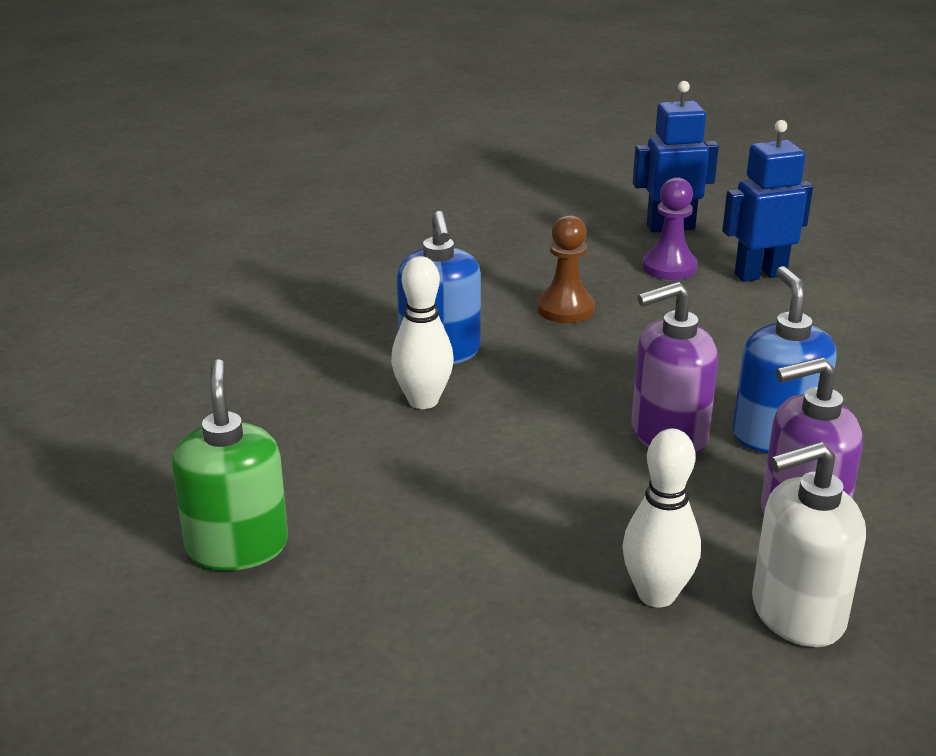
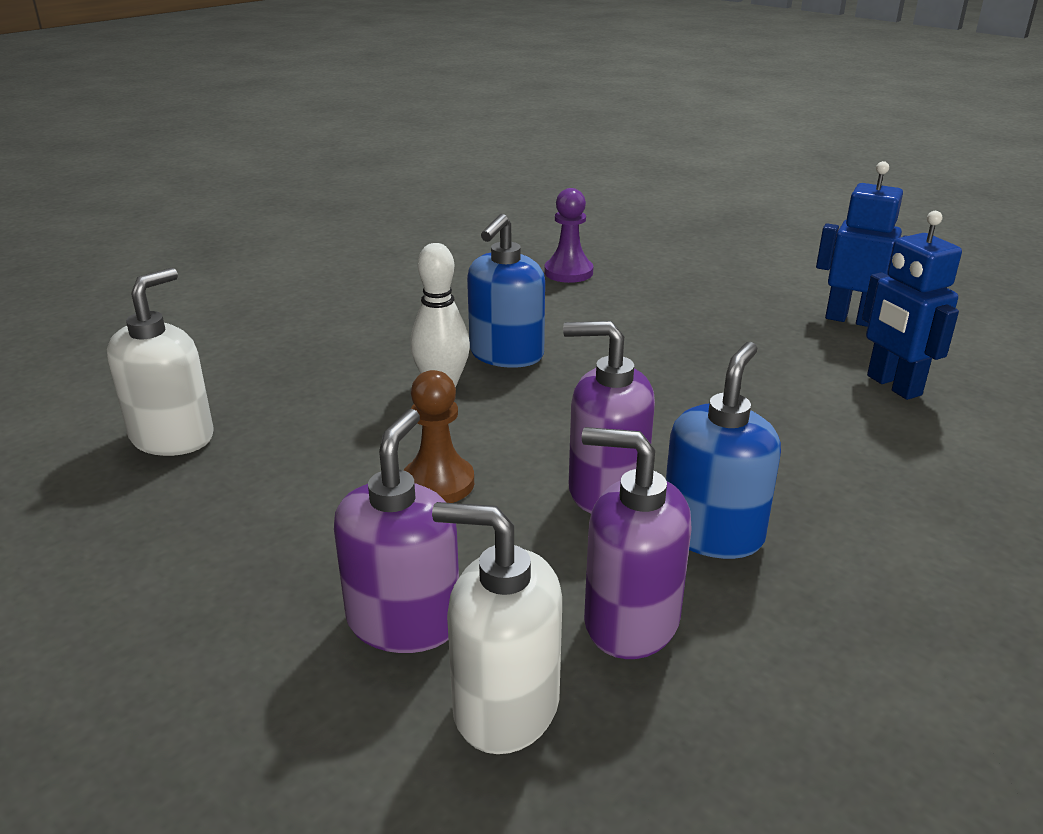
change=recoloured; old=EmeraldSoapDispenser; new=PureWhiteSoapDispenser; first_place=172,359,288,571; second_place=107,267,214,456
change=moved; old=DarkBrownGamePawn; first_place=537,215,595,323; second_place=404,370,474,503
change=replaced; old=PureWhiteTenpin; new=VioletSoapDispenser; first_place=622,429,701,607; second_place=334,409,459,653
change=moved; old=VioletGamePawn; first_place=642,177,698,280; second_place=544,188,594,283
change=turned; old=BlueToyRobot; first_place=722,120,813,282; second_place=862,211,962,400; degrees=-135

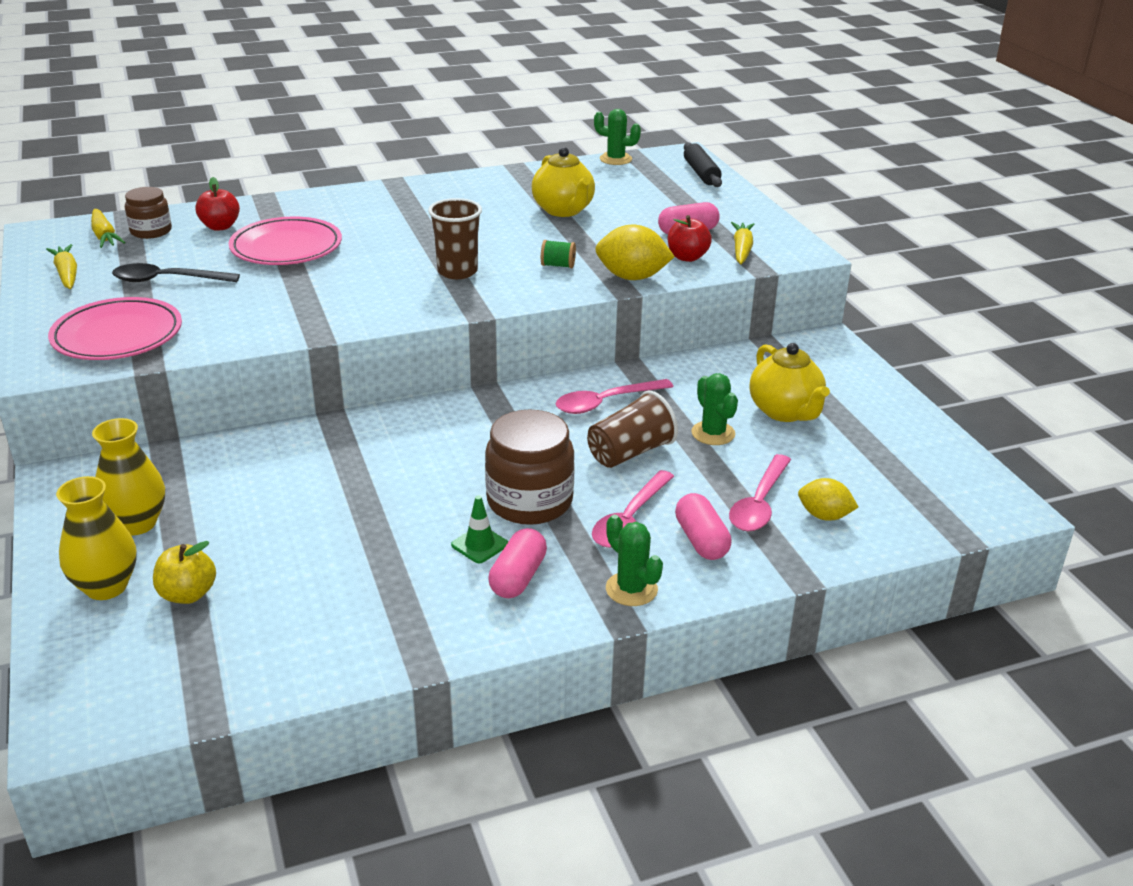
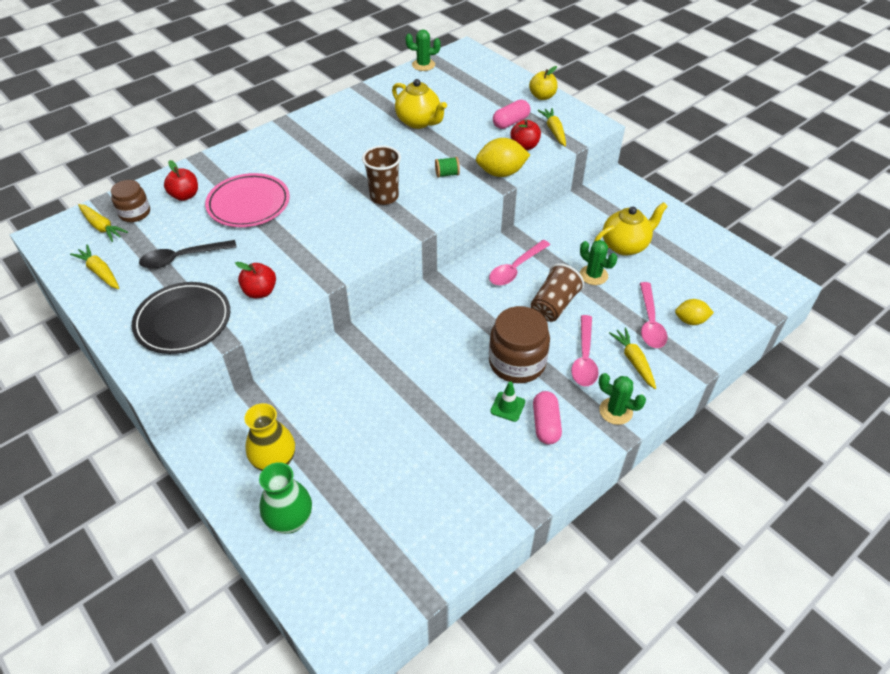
change=recoloured; old=RosyFlatDish; new=EbonyFlatDish; first_place=48,297,182,360; second_place=132,282,230,354
change=recoloured; old=GoldenTallVase; new=EmeraldTallVase; first_place=56,476,137,600; second_place=259,462,312,534
change=moved; old=GoldenAppleFruit; first_place=153,541,216,604; second_place=529,66,557,100
change=replaced; old=RosyPill; new=GoldenRootVegetable; first_place=675,493,732,560; second_place=609,328,656,389
change=removed; old=EbonyPastryRoller; first_place=684,142,722,187
change=turned; old=GoldenTeapot; first_place=750,343,830,422; second_place=594,202,668,256; degrees=-75
change=added; new=ScarletAppleFruit; second_place=235,262,276,298

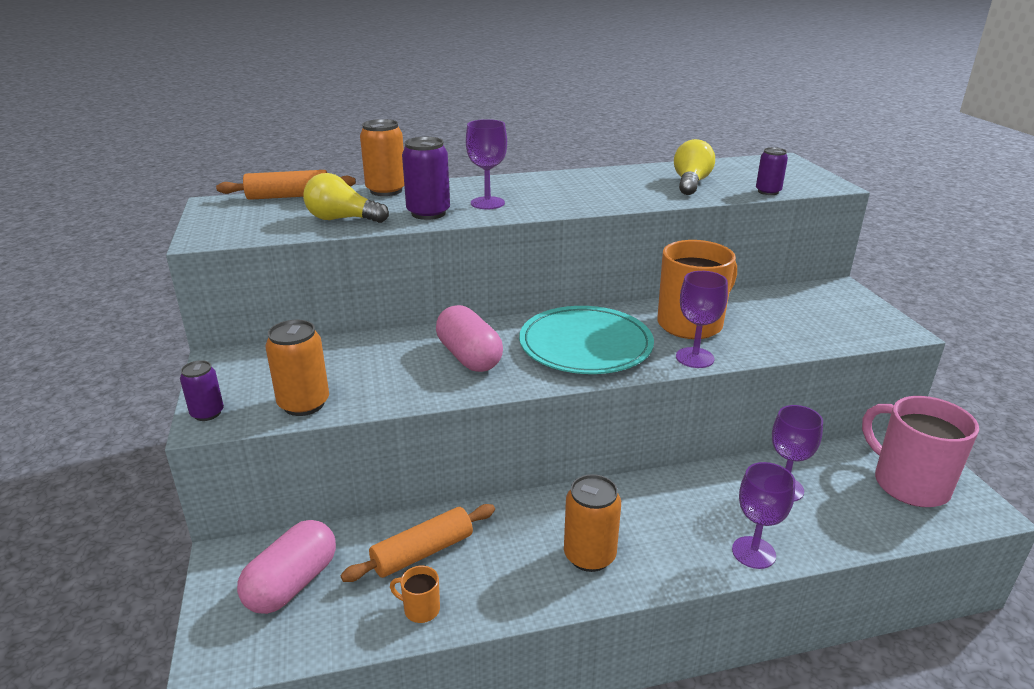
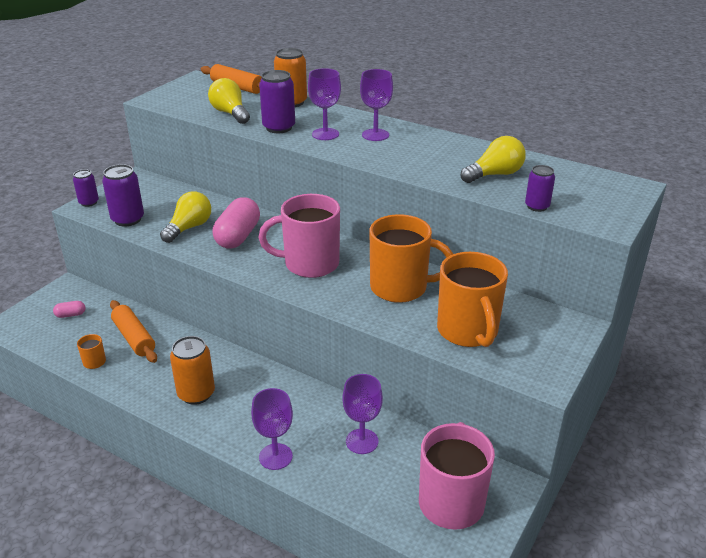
change=resized; old=RosyPill; first_place=237,520,336,614; second_place=53,301,85,318; factor=0.46
change=recoloured; old=OrangeColouredSodaCan; new=VioletSodaCan; first_place=266,320,329,416; second_place=102,164,144,227
change=turned; old=OrangeColouredPastryRoller; first_place=340,504,495,582; second_place=110,300,157,363; degrees=45
change=replaced; old=TealFlatDish; new=RosyMug; first_place=519,306,654,374; second_place=259,194,340,278
change=moved; old=VioletChalice; first_place=676,271,728,368; second_place=360,69,393,141
change=added; new=GoldenLightbulb; second_place=160,191,211,243
change=added; new=OrangeColouredMug; second_place=437,252,508,347

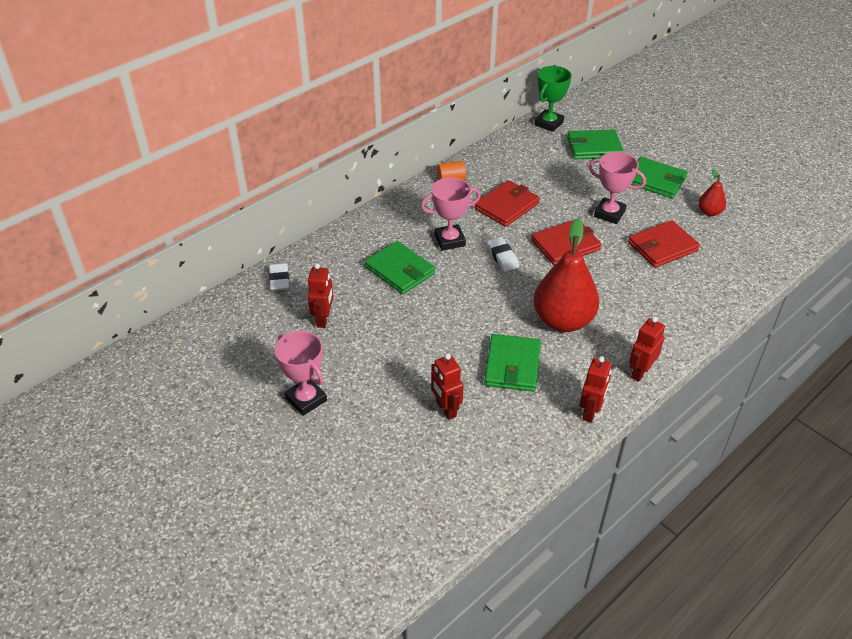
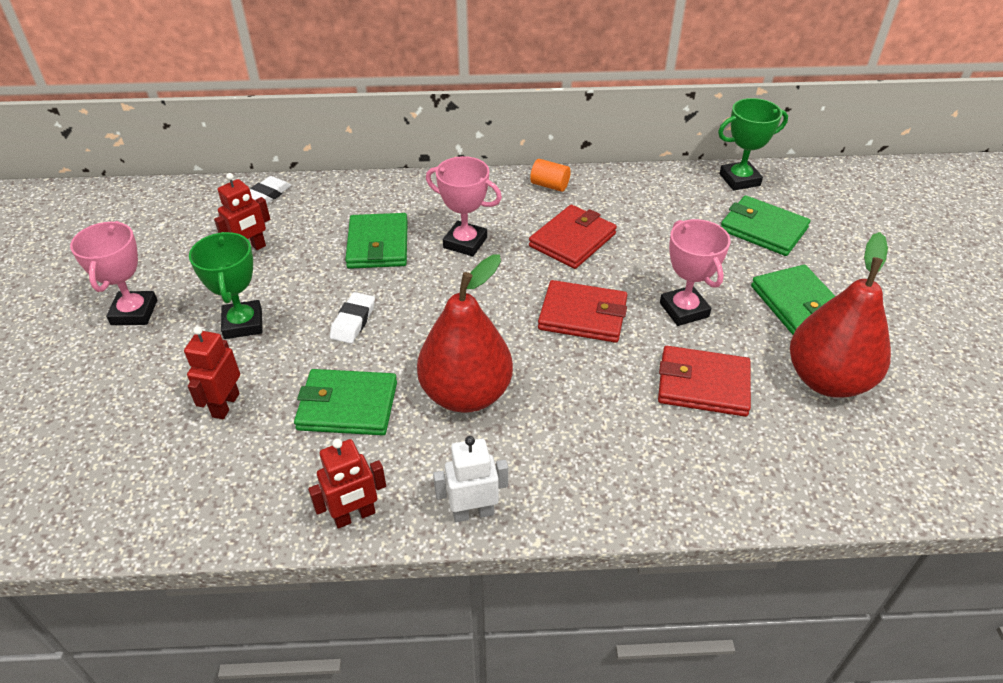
change=turned; old=ScarletCardWallet; first_place=474,180,540,227; second_place=529,205,617,269; degrees=-45
change=turned; old=EmeraldCardWallet; first_place=484,334,541,392; second_place=294,369,397,435; degrees=45
change=moved; old=PureWhiteGumEraser; first_place=487,237,519,272; second_place=330,292,375,344
change=recoloured; old=ScarletToyRobot; new=PureWhiteToyRobot; first_place=629,316,665,382; second_place=433,436,508,522
change=resized; old=ScarletPearFruit; first_place=698,169,726,216; second_place=790,232,891,398; factor=2.12
change=added; new=EmeraldTrophy; second_place=189,232,262,339

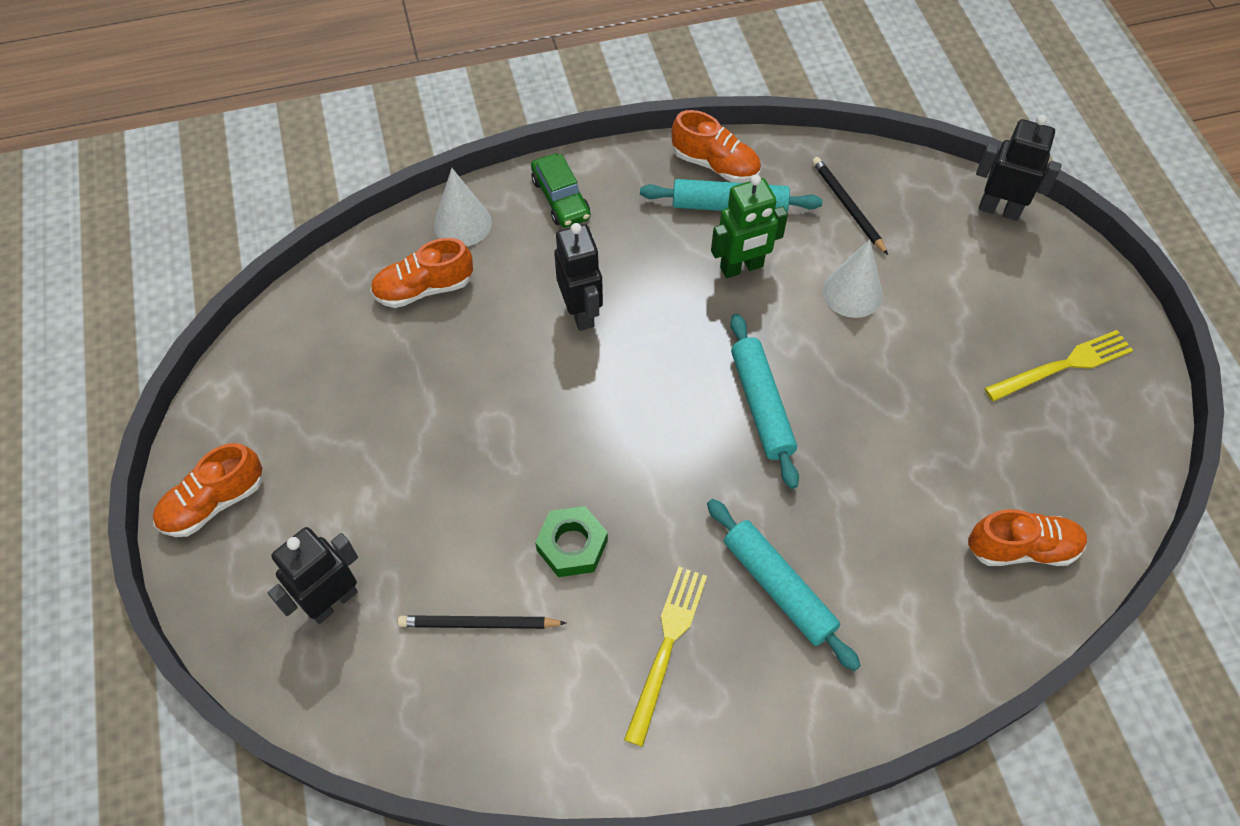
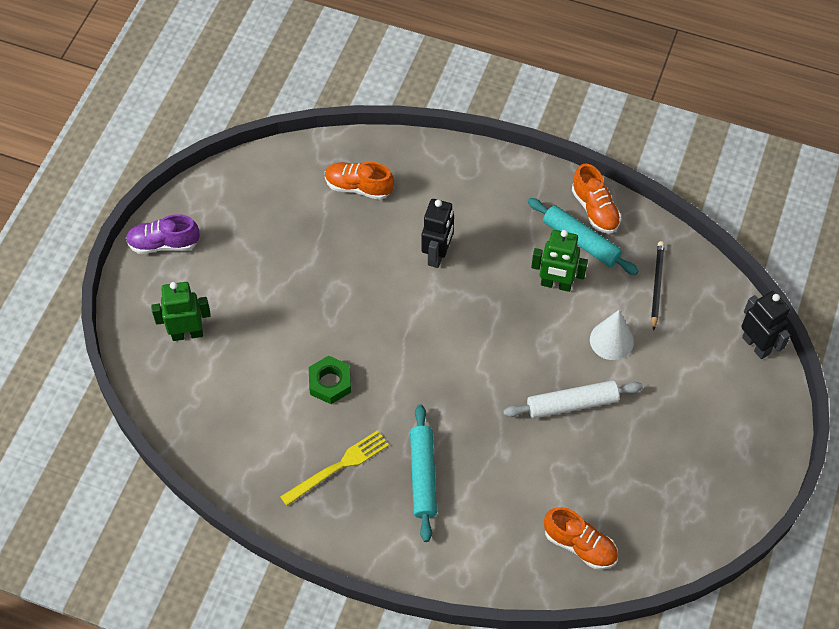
change=recoloured; old=OrangeColouredSneaker; new=VioletSneaker; first_place=153,443,262,537; second_place=126,214,200,254
change=recoloured; old=EbonyToyRobot; new=EmeraldToyRobot; first_place=268,527,358,624; second_place=151,282,211,341
change=removed; old=EbonyWoodenPencil; first_place=398,615,566,629
change=removed; old=PureWhiteCone; first_place=434,168,492,246
change=removed; old=EmeraldToyCar; first_place=531,153,591,228
change=removed; old=TealPastryRoller; first_place=730,314,799,489
change=removed; old=GoldenFork; first_place=984,330,1133,402
change=added; new=PureWhitePastryRoller; second_place=503,380,643,419

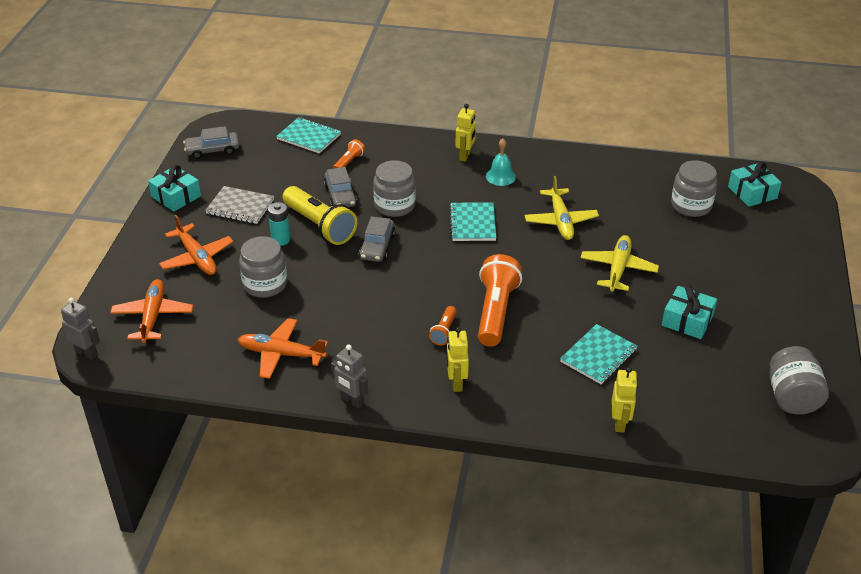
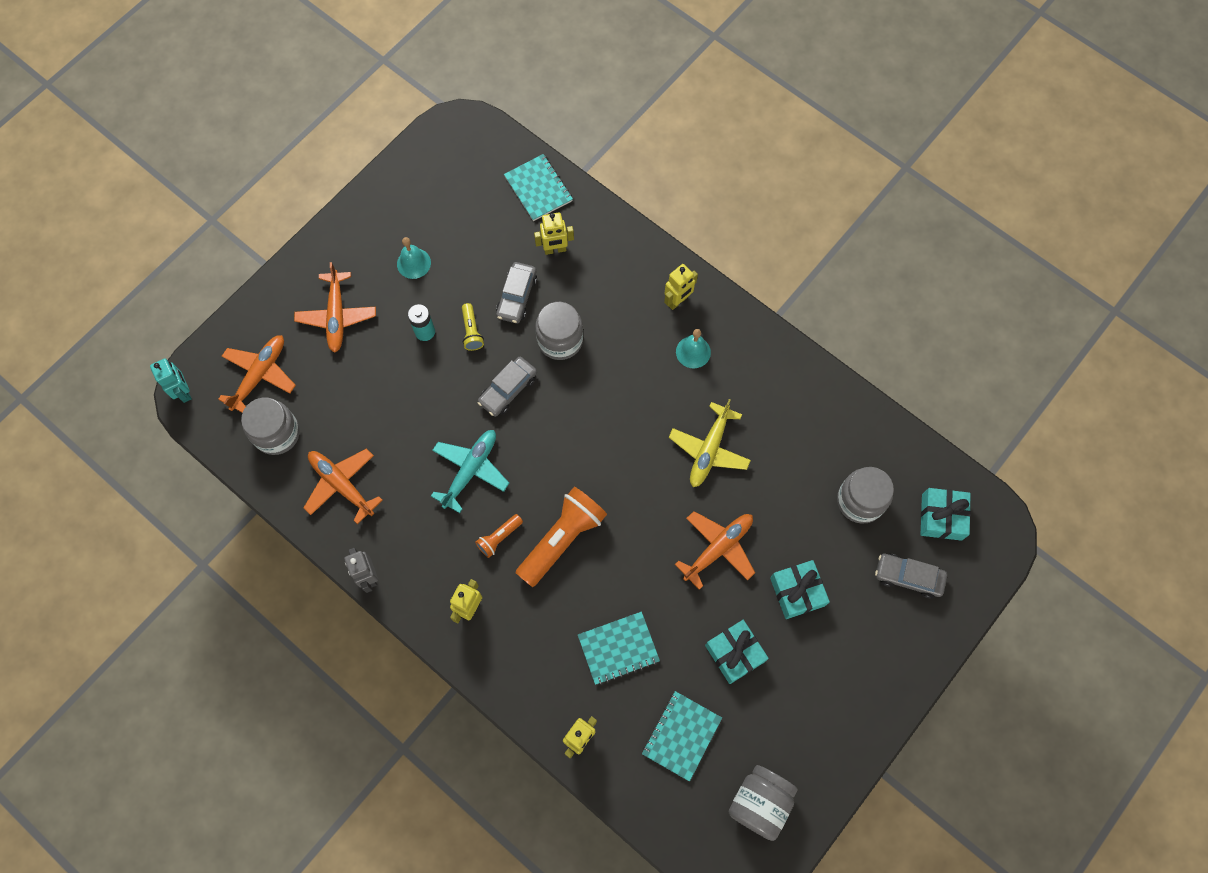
change=recoloured; old=AshGreyToyRobot; new=TealToyRobot; first_place=61,298,100,360; second_place=150,358,192,403
change=moved; old=TealWrappedGift; first_place=148,165,201,212; second_place=770,560,830,619
change=moved; old=AshGreyToyCar; first_place=183,126,239,159; second_place=875,554,947,598
change=replaced; old=AshGreyNotebook; new=TealSchoolBell; first_place=205,186,274,224; second_place=397,237,431,279
change=moved; old=AshGreyJar; first_place=239,236,287,298; second_place=241,398,300,455
change=resized; old=GoldenTorch; first_place=283,186,357,245; second_place=462,303,484,351; factor=0.48
change=replaced; old=OrangeColouredTorch; new=GoldenToyRobot; first_place=333,139,365,169; second_place=534,213,574,255
change=moved; old=TealNotebook; first_place=449,202,497,241; second_place=642,691,722,782
change=recoloured; old=GoldenToyPlane; new=OrangeColouredToyPlane; first_place=580,235,659,292; second_place=675,511,755,590
change=added; new=TealToyPlane; second_place=431,430,509,513

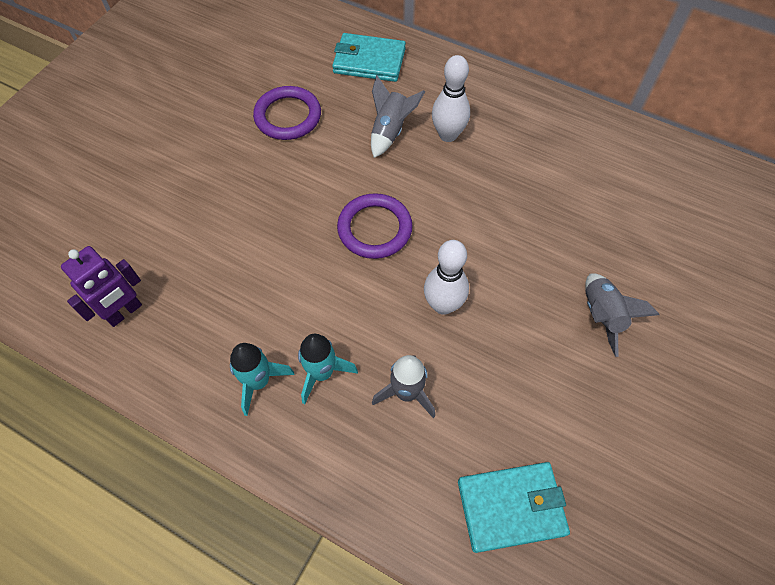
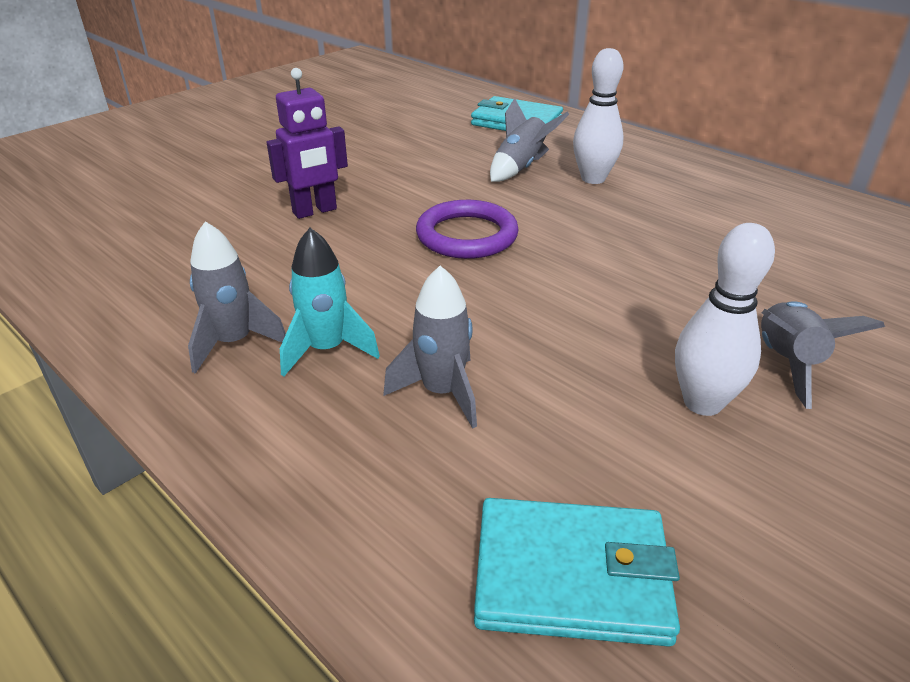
change=moved; old=VioletToyRobot; first_place=61,246,142,327; second_place=267,68,348,219
change=recoloured; old=TealToyRocket; new=AshGreyToyRocket; first_place=230,343,295,416; second_place=188,221,286,374
change=removed; old=VioletRing; first_place=253,86,321,140
change=moved; old=PureWhiteTenpin; first_place=424,240,469,315; second_place=675,223,775,416

